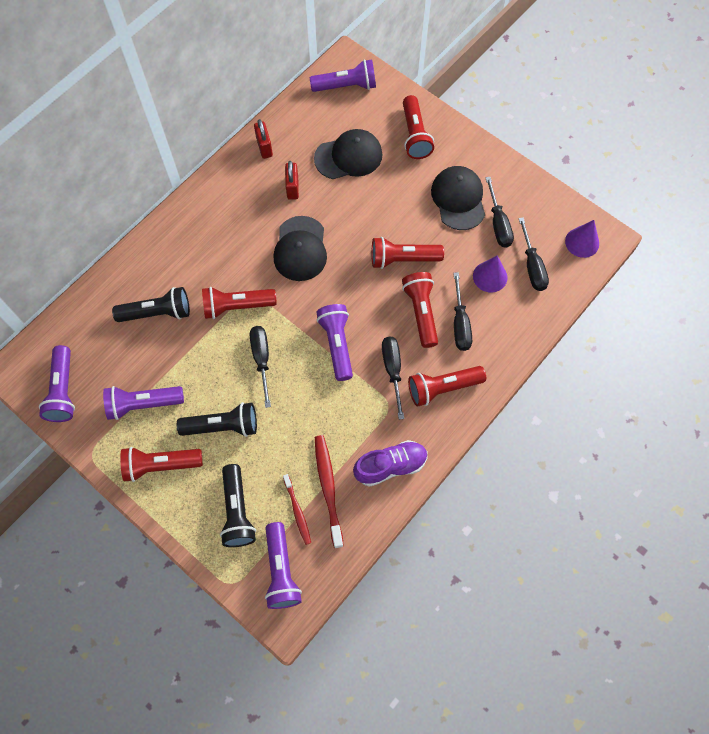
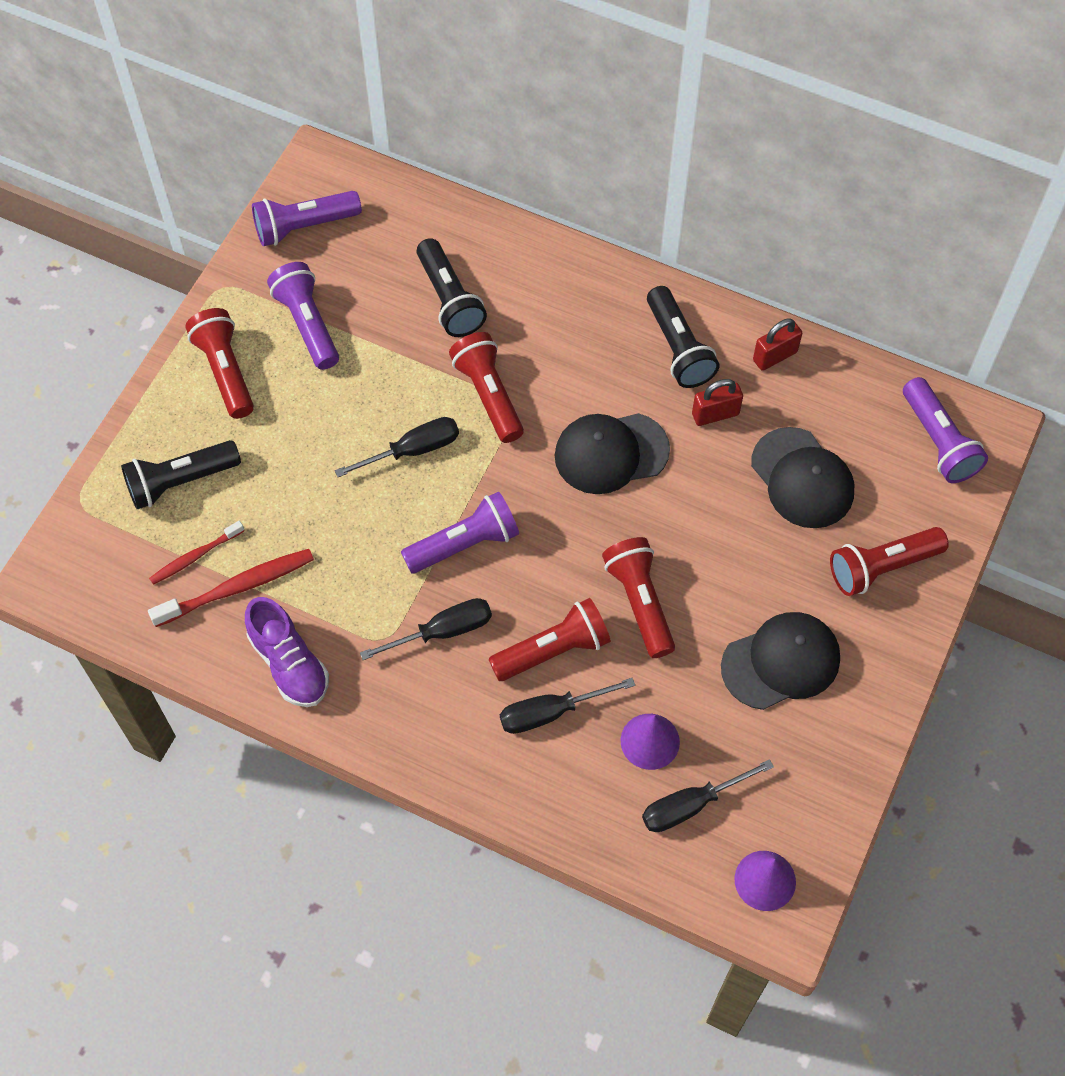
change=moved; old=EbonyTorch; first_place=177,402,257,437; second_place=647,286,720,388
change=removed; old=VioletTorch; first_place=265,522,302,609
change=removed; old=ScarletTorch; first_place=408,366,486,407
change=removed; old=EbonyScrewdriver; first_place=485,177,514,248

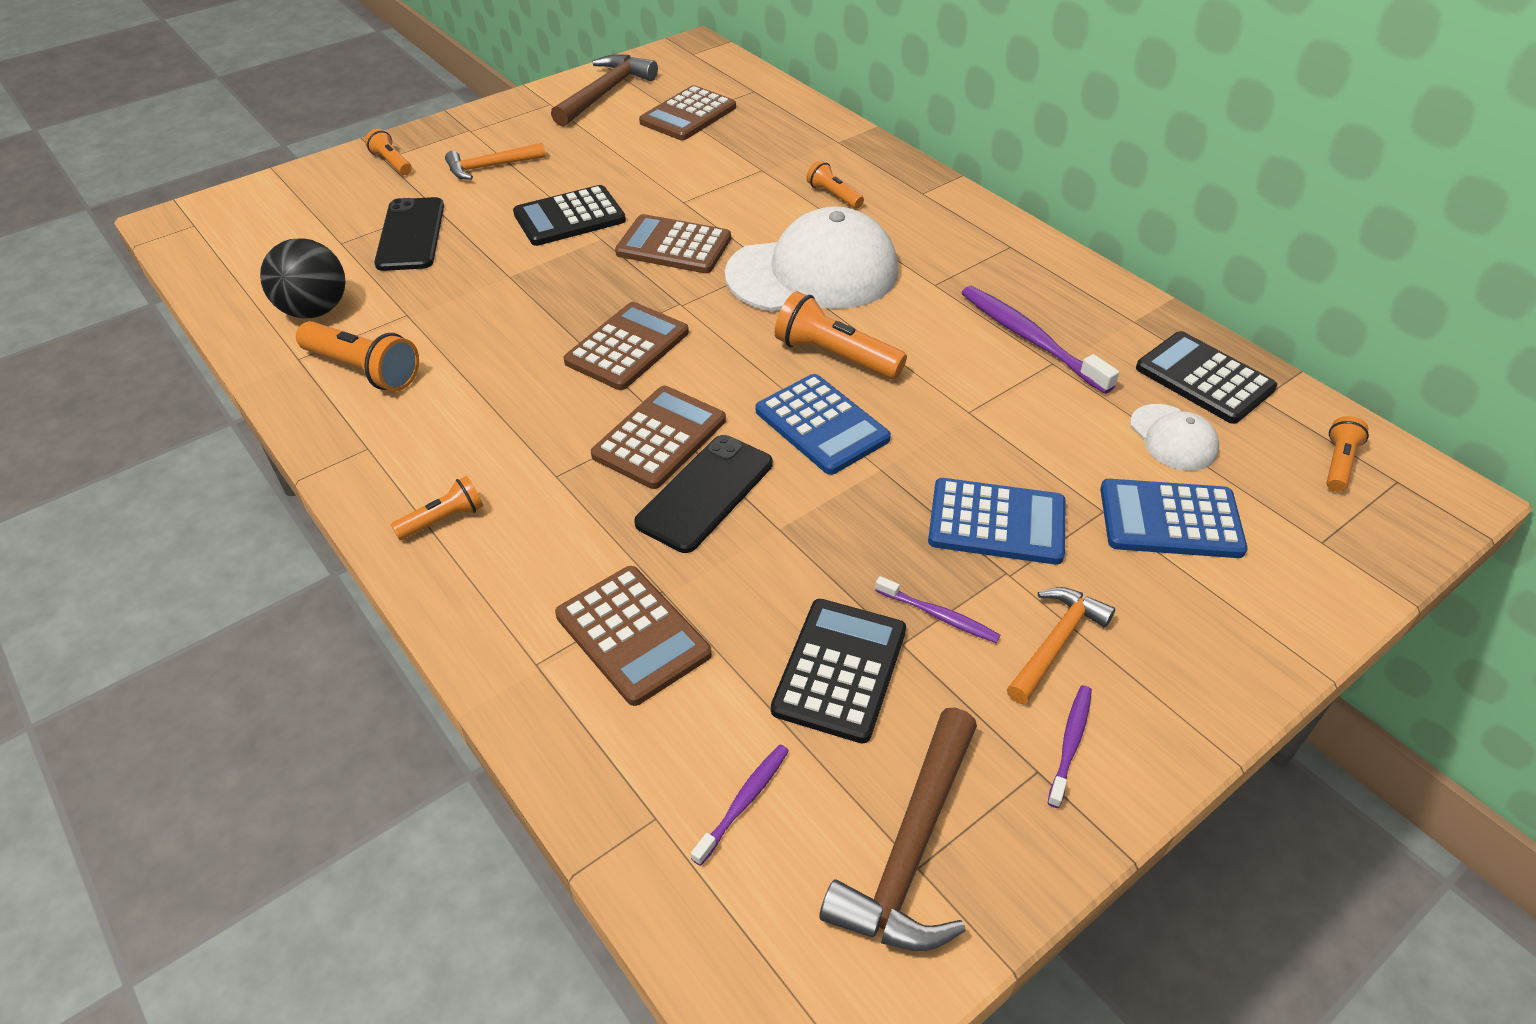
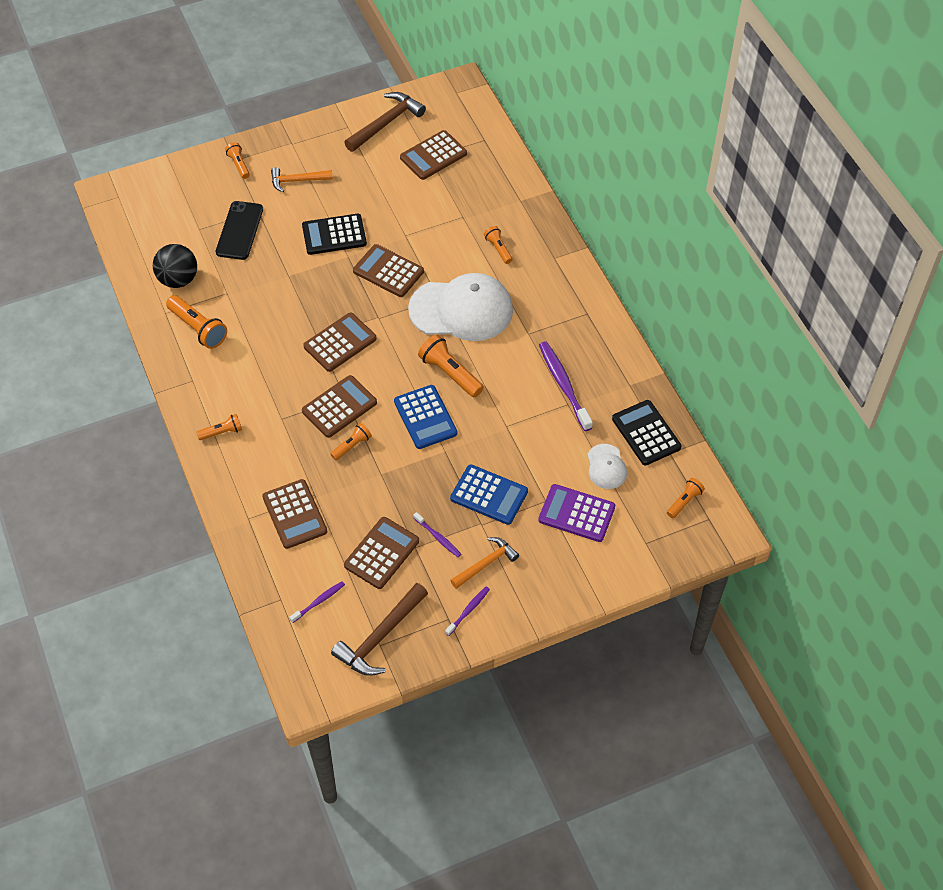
change=replaced; old=EbonyMobilePhone; new=OrangeColouredTorch; first_place=634,435,773,553; second_place=331,423,372,460
change=recoloured; old=EbonyAddingMachine; new=DarkBrownAddingMachine; first_place=771,599,906,743; second_place=344,517,419,589
change=recoloured; old=BlueAddingMachine; new=VioletAddingMachine; first_place=1100,479,1247,558; second_place=538,484,615,542

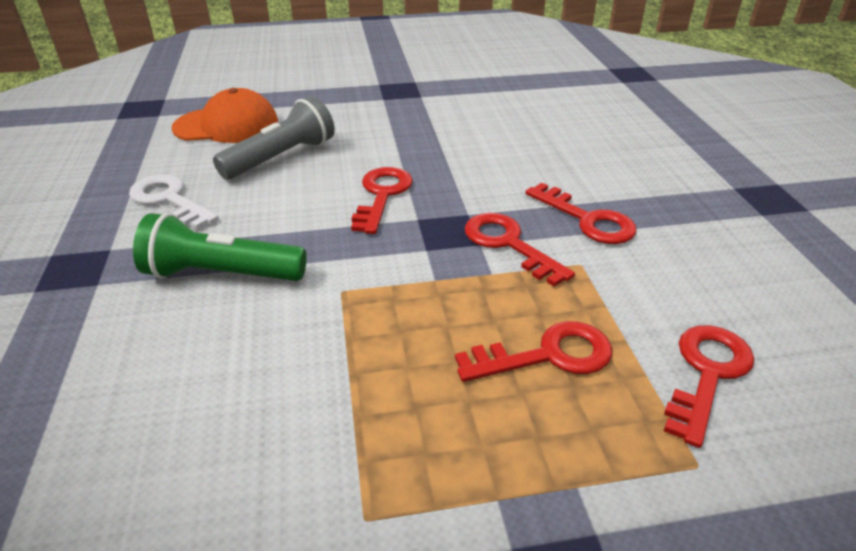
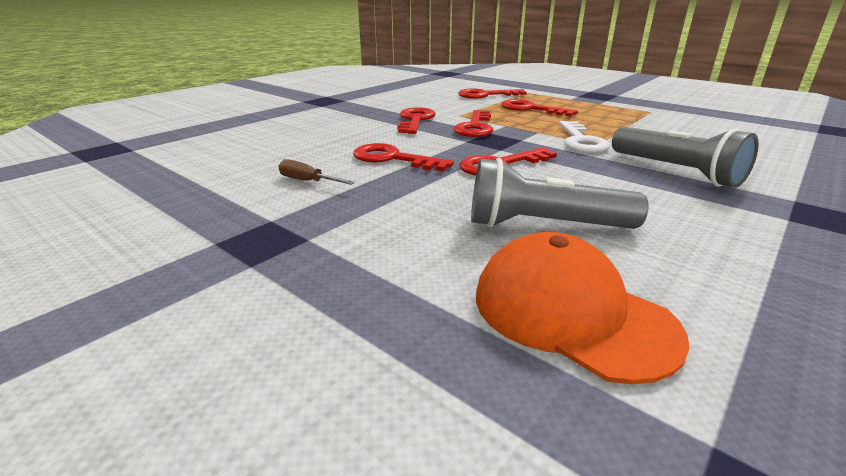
change=moved; old=PureWhiteKey; first_place=129,174,219,229; second_place=559,121,610,153
change=recoloured; old=EmeraldTorch; new=AshGreyTorch; first_place=133,213,307,281; second_place=612,127,759,188
change=added; new=DarkBrownScrewdriver; second_place=278,159,355,185
change=added; new=ScarletKey; second_place=353,143,454,171

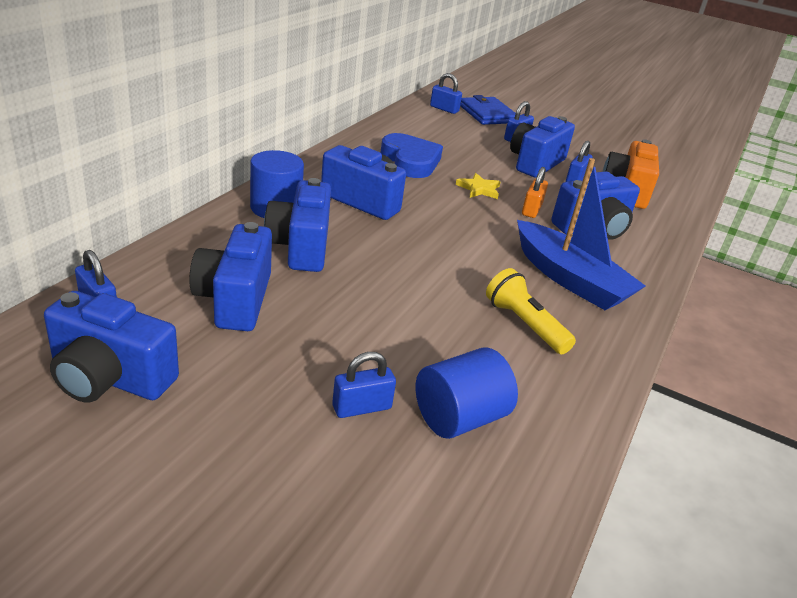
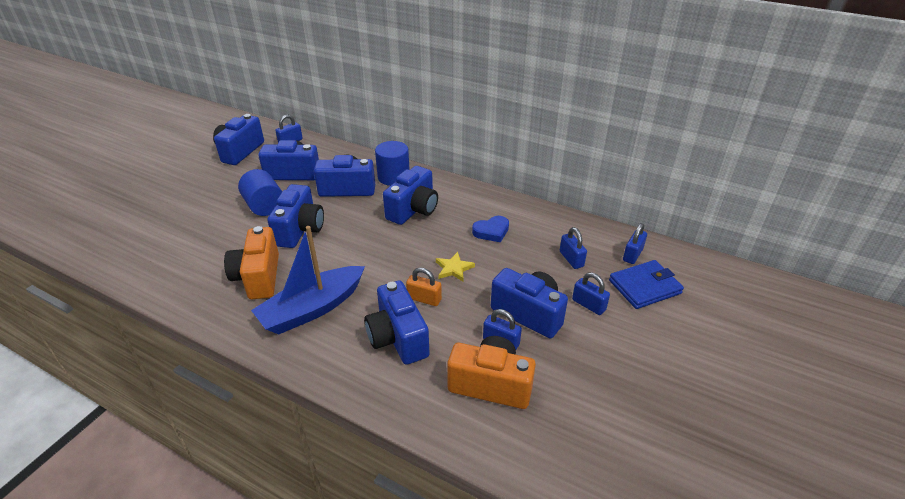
change=moved; old=BluePadlock; first_place=332,352,396,418; second_place=560,227,587,269
change=resized; old=BlueHeart; first_place=380,133,443,178; second_place=472,216,509,242; factor=0.64
change=moved; old=BlueCylinder; first_place=416,347,518,439; second_place=238,169,282,216
change=replaced; old=GoldenTorch; new=OrangeColouredCompactCamera; first_place=486,268,576,355; second_place=224,226,279,299
change=added; new=BlueCompactCamera; second_place=267,184,324,248

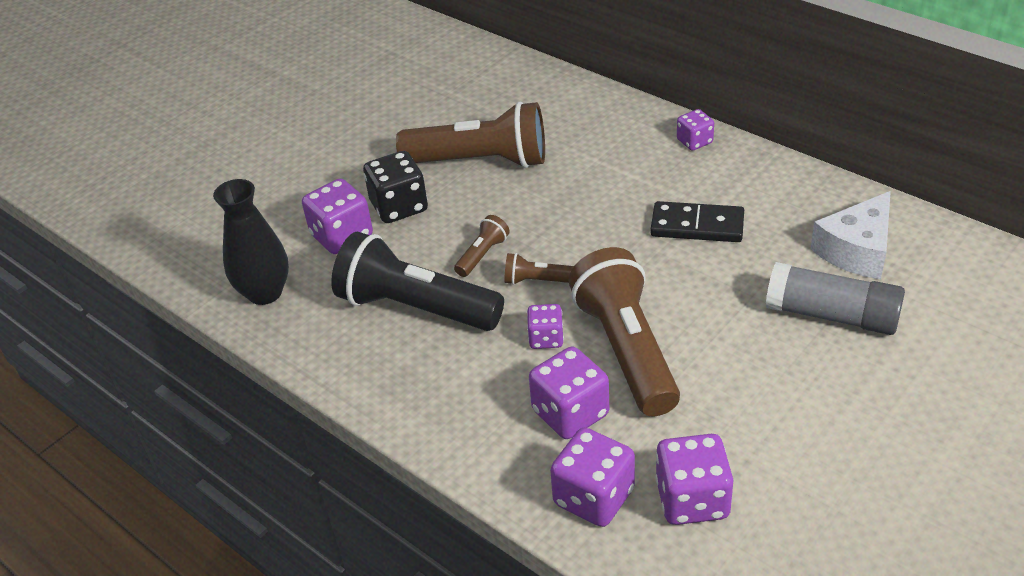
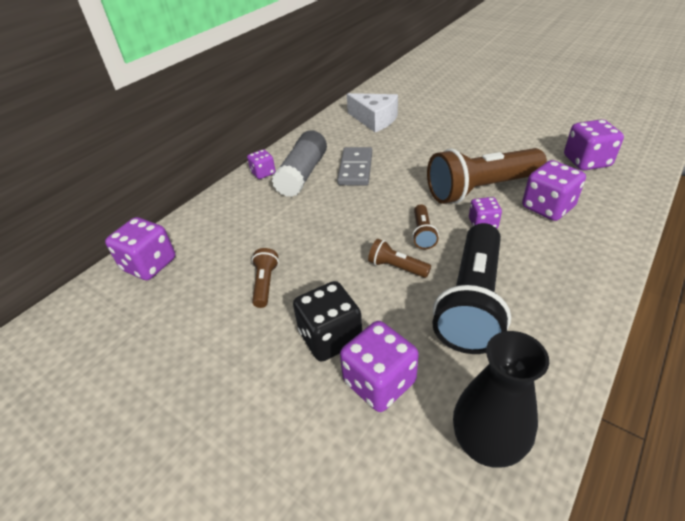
change=resized; old=DarkBrownTorch; first_place=396,102,545,168; second_place=252,248,279,308; factor=0.44
change=moved; old=VioletGameDie; first_place=550,428,635,527; second_place=105,217,175,280
change=recoloured; old=EbonyDominoPiece; new=AshGreyDominoPiece; first_place=651,201,744,242; second_place=337,147,372,185
change=moved; old=AshGreyGlue; first_place=766,262,905,335; second_place=272,130,327,197

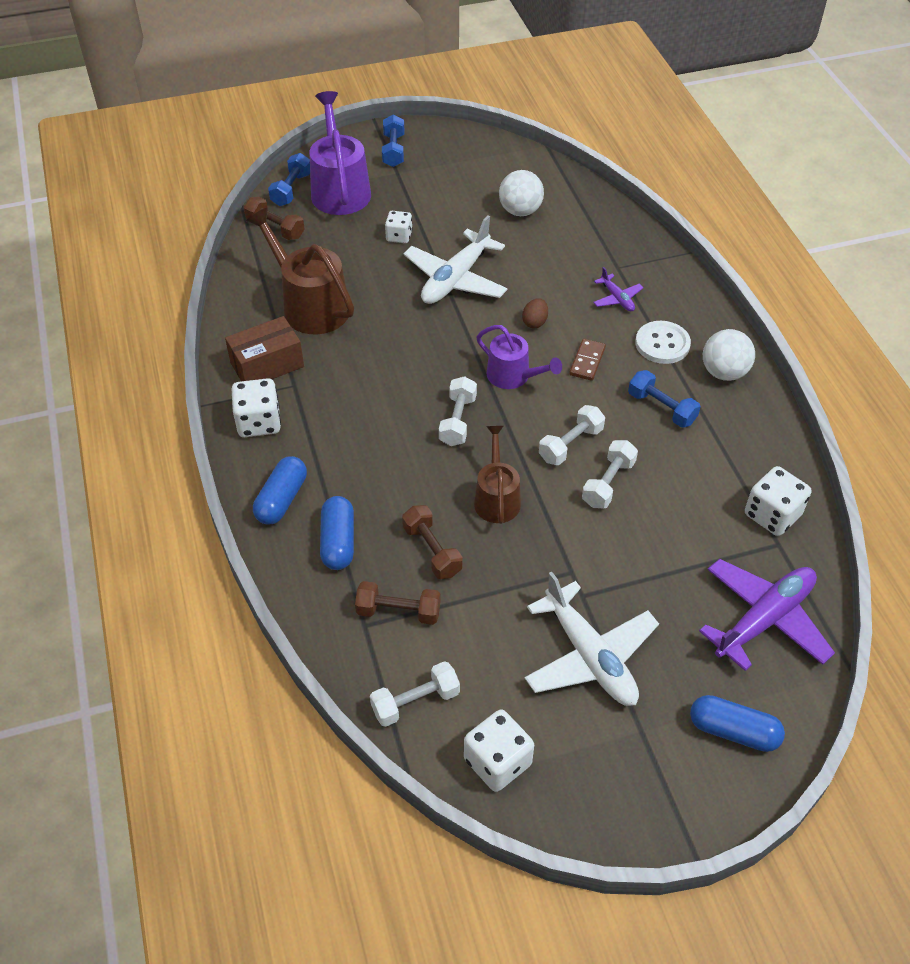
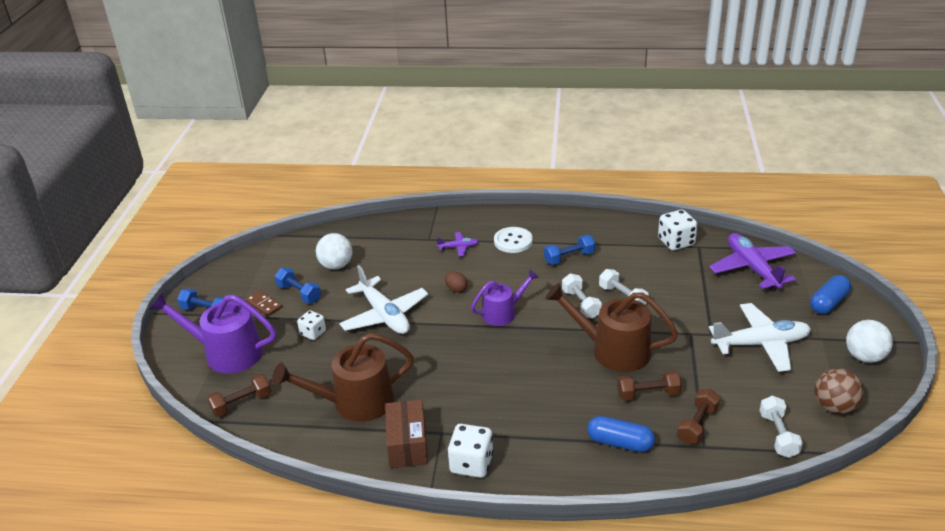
change=removed; old=BluePill; first_place=253,456,307,525
change=moved; old=BlueDumbbell; first_place=268,153,310,206; second_place=275,268,321,303
change=removed; old=PureWhiteDumbbell; first_place=439,376,477,446
change=replaced; old=PureWhiteGameDie; new=DarkBrownPlayBall; first_place=464,709,534,792; second_place=814,368,863,414
change=resized; old=DarkBrownWateringPot; first_place=474,426,521,524; second_place=545,283,678,372; factor=1.62
change=moved; old=DarkBrownDominoPiece; first_place=569,339,606,381; second_place=245,290,282,316
change=moved; old=PureWhitePlayBall; first_place=703,329,755,381; second_place=846,320,893,363

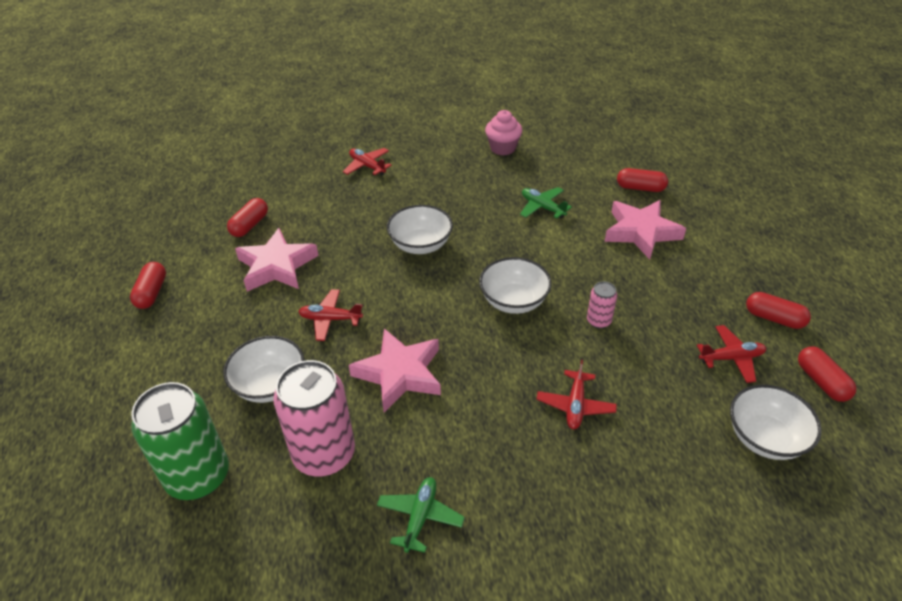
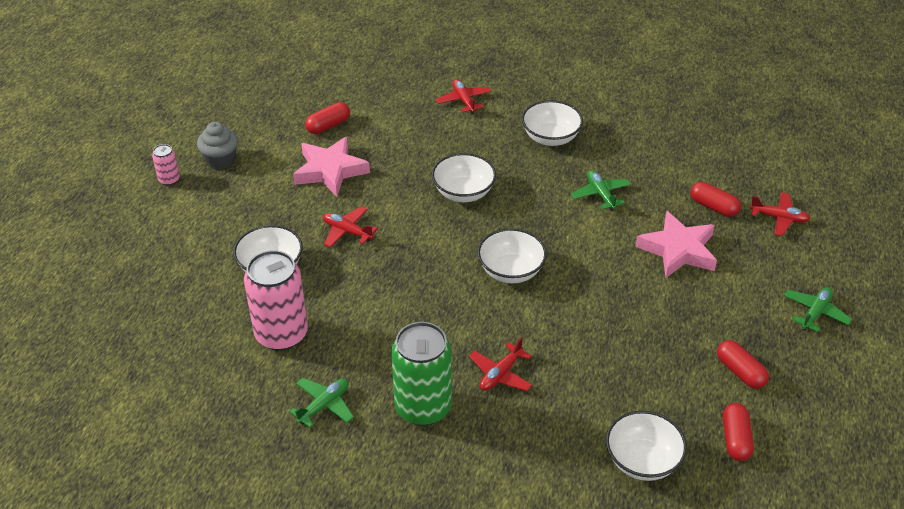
change=replaced; old=ScarletPill; new=AshGreyMuffin; first_place=130,262,166,309; second_place=197,122,238,169
change=moved; old=EmeraldSodaCan; first_place=131,382,229,500; second_place=391,322,452,426
change=removed; old=RosyStar; first_place=349,329,441,412
change=removed; old=RosyMuffin; first_place=485,110,522,156
change=moved; old=RosySodaCan; first_place=587,281,617,328; second_place=152,144,180,186
change=moved; old=ScarletToyPlane; first_place=697,325,766,383; second_place=750,192,810,236
change=added; new=PureWhiteBowl; second_place=522,100,583,146
change=added; new=EmeraldToyPlane; second_place=784,287,852,332

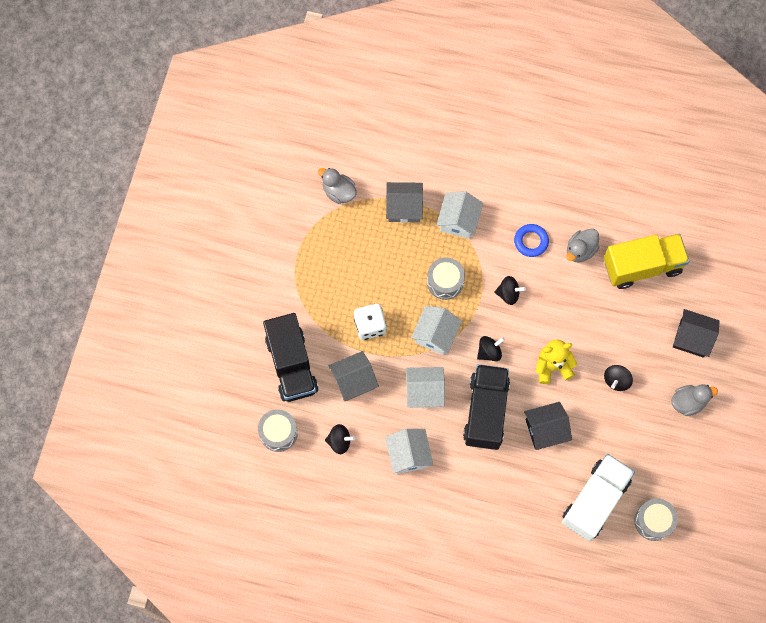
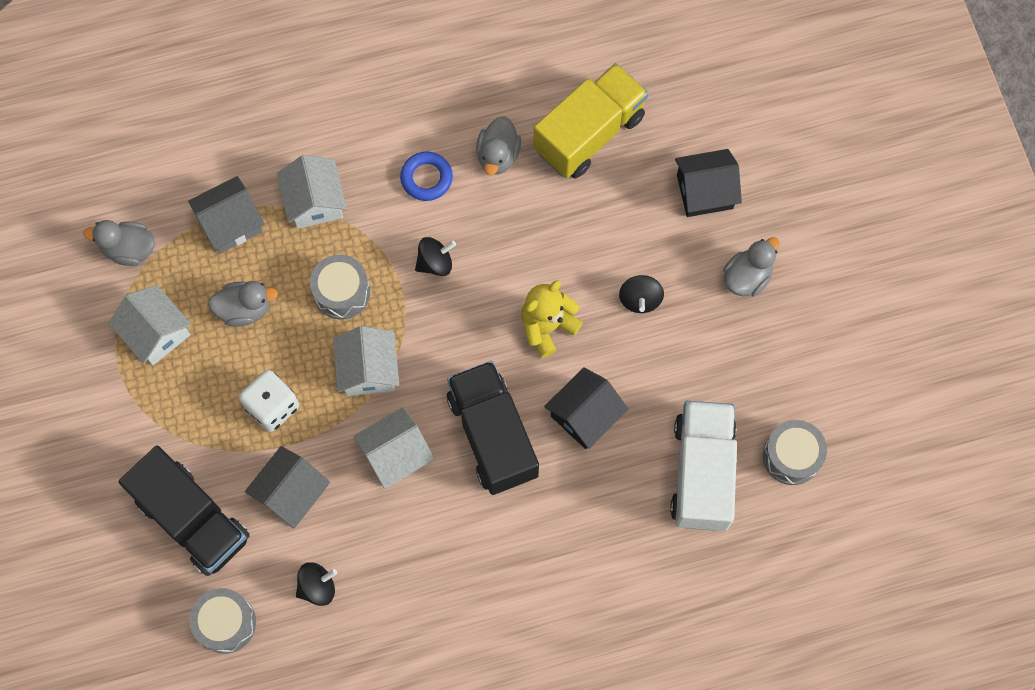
change=moved; old=PureWhiteToyHouse; first_place=385,429,433,474; second_place=109,285,192,366
change=removed; old=EbonyToyTop; first_place=477,336,505,361
change=added; new=AshGreyToyDuck; second_place=208,281,278,327

